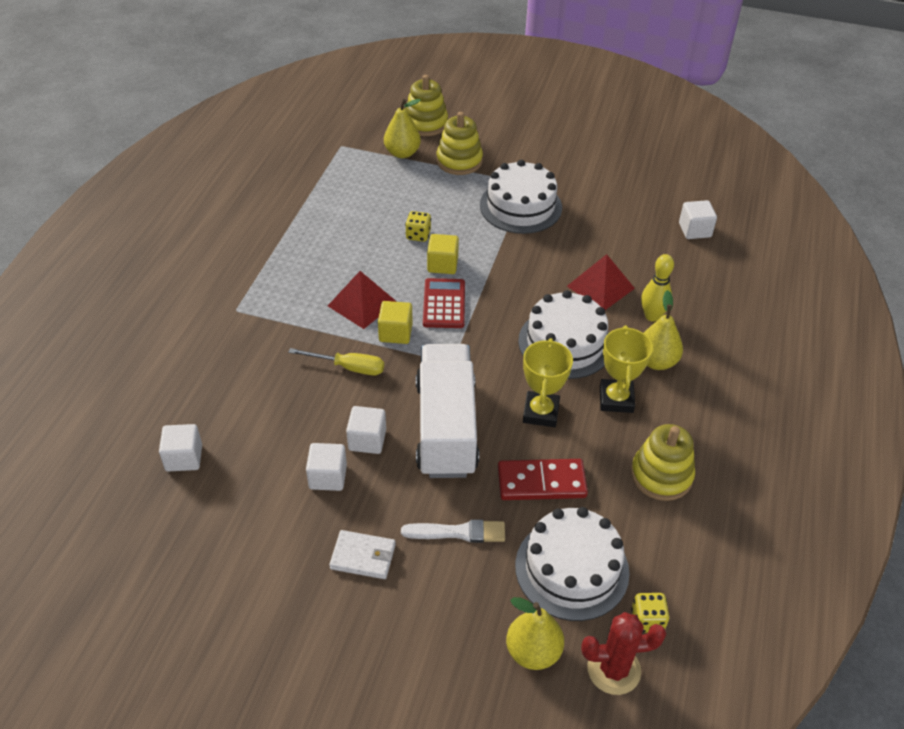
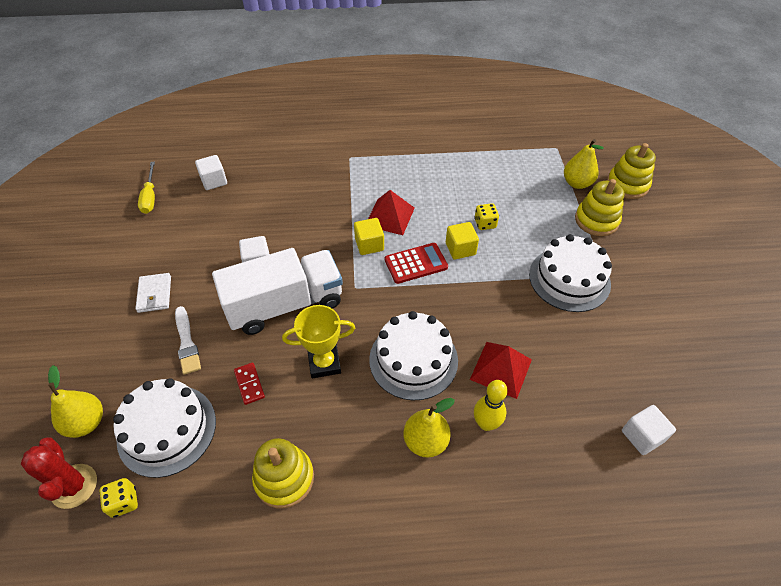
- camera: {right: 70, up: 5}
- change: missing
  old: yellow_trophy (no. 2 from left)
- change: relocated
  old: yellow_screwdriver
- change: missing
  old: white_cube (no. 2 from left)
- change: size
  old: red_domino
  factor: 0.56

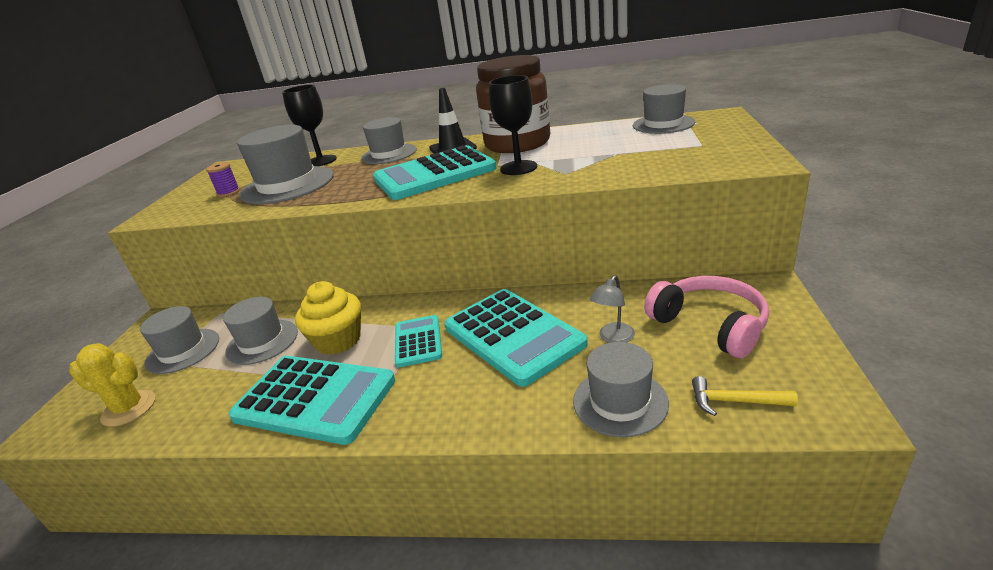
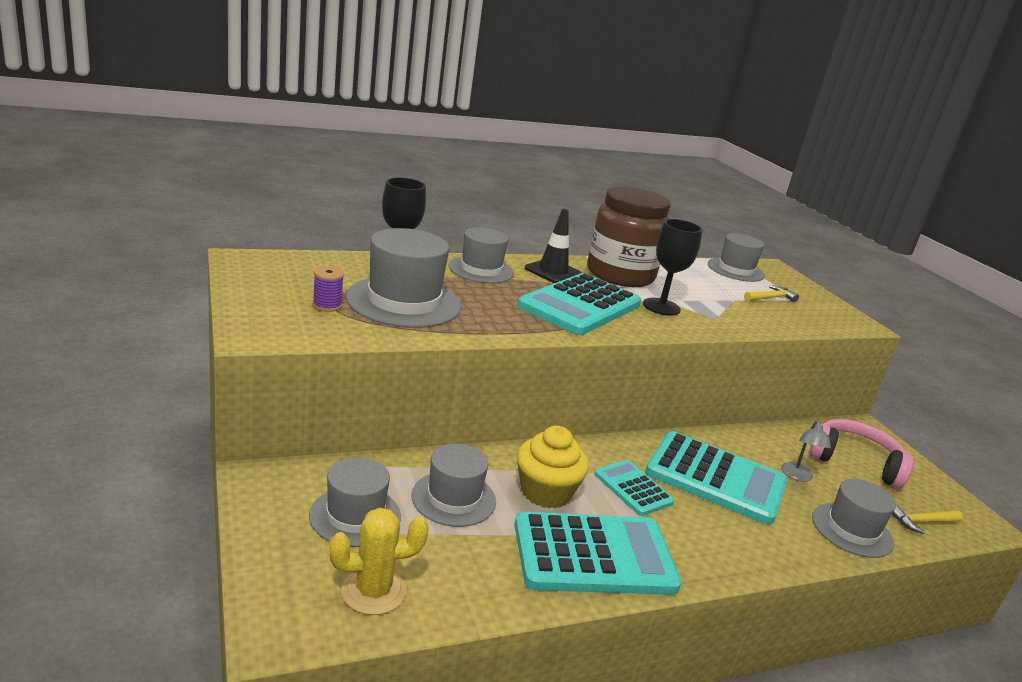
- camera: {right: -35, up: -5}
- change: appeared
  new: yellow_hammer (no. 1 from left)

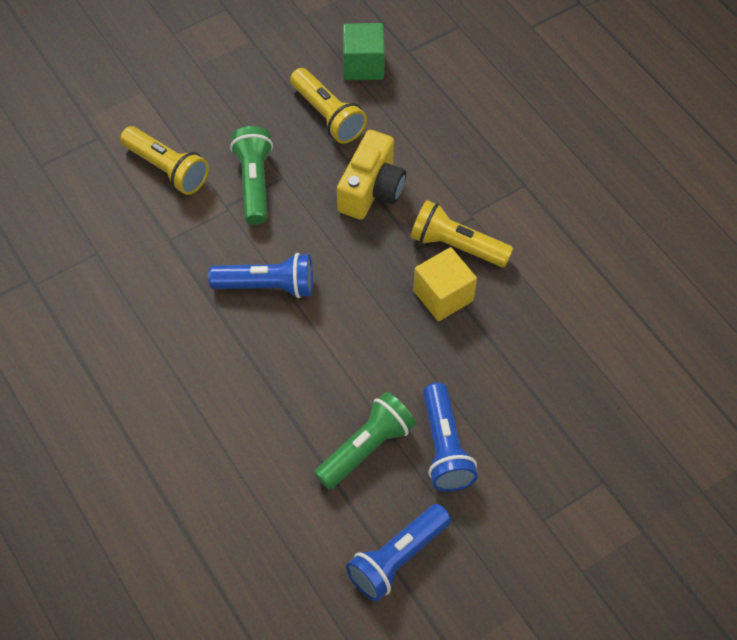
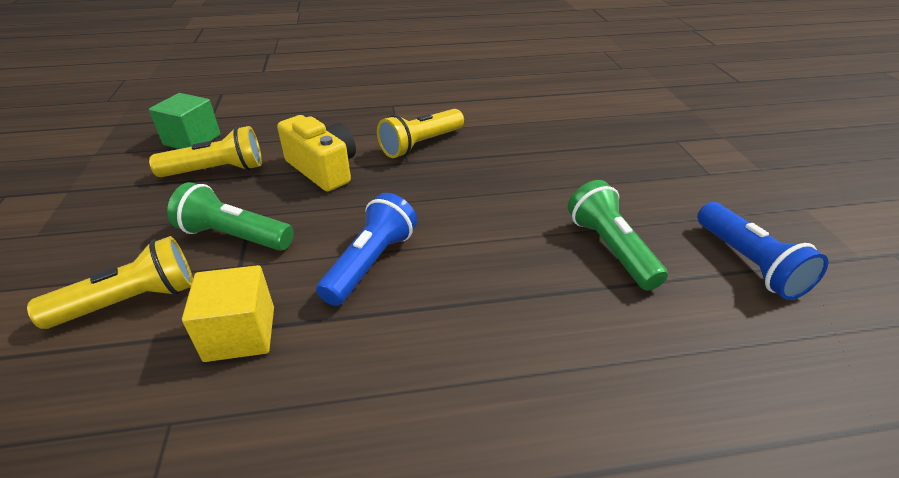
- camera: {right: -65, up: -20}
- change: relocated
  old: yellow_cube
- change: missing
  old: blue_flashlight (no. 3 from left)

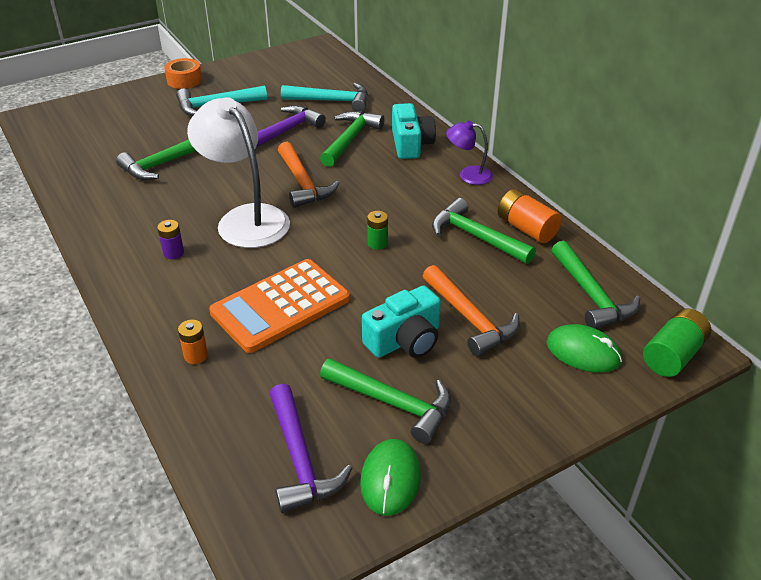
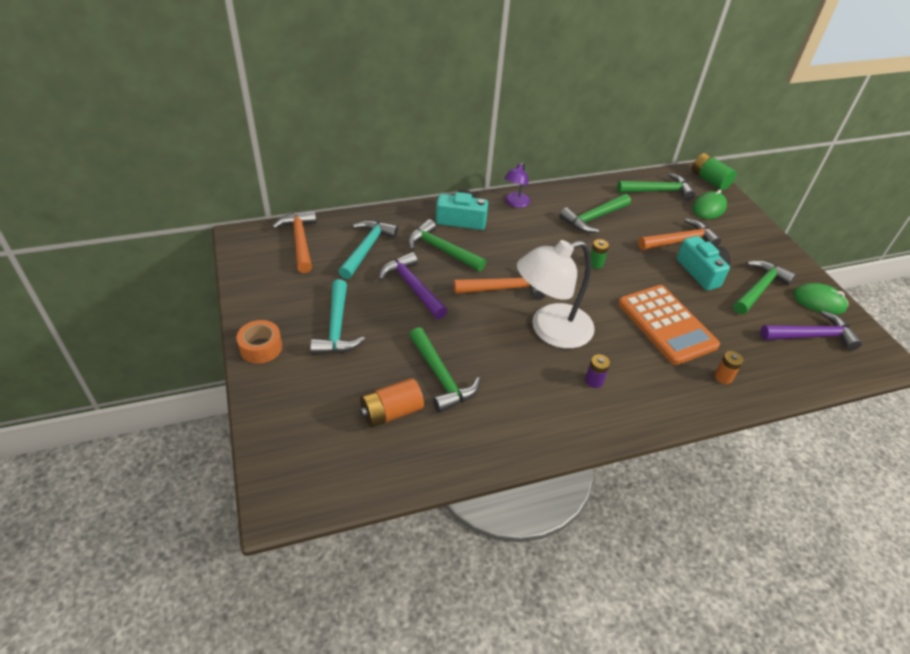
- camera: {right: -80, up: 5}
- change: relocated
  old: orange_battery (no. 2 from left in the first image)
  new: orange_battery (no. 1 from left)
- change: appeared
  new: orange_hammer (no. 1 from left)

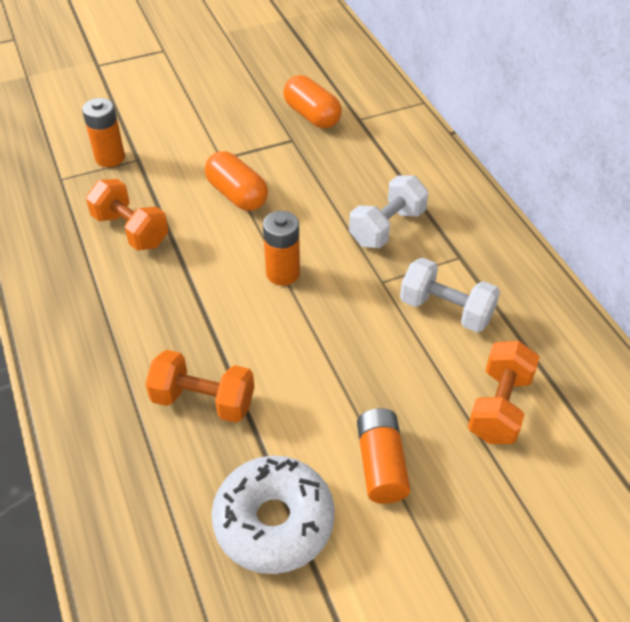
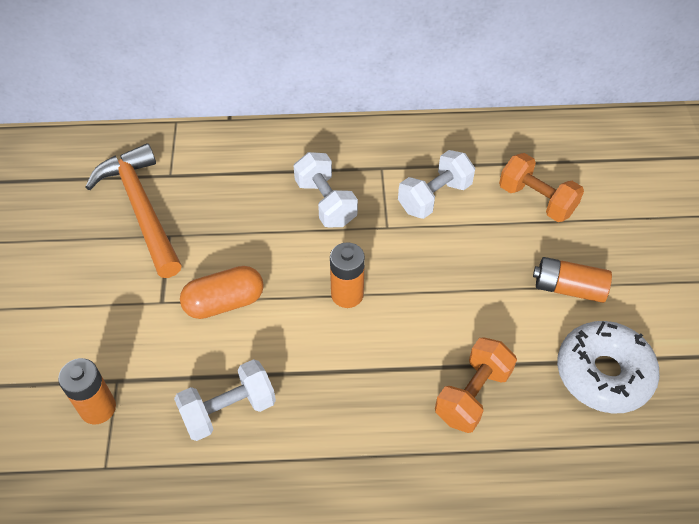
- camera: {right: -70, up: 5}
- change: exchanged
  old: orange_capsule (no. 2 from left)
  new: orange_hammer
- change: colour
  old: orange_dumbbell (no. 1 from left)
  new: white_dumbbell (no. 1 from left)

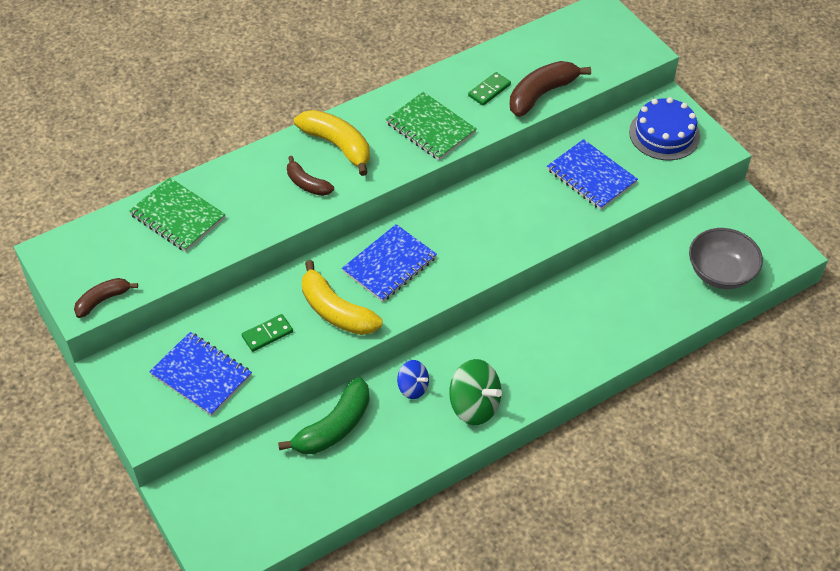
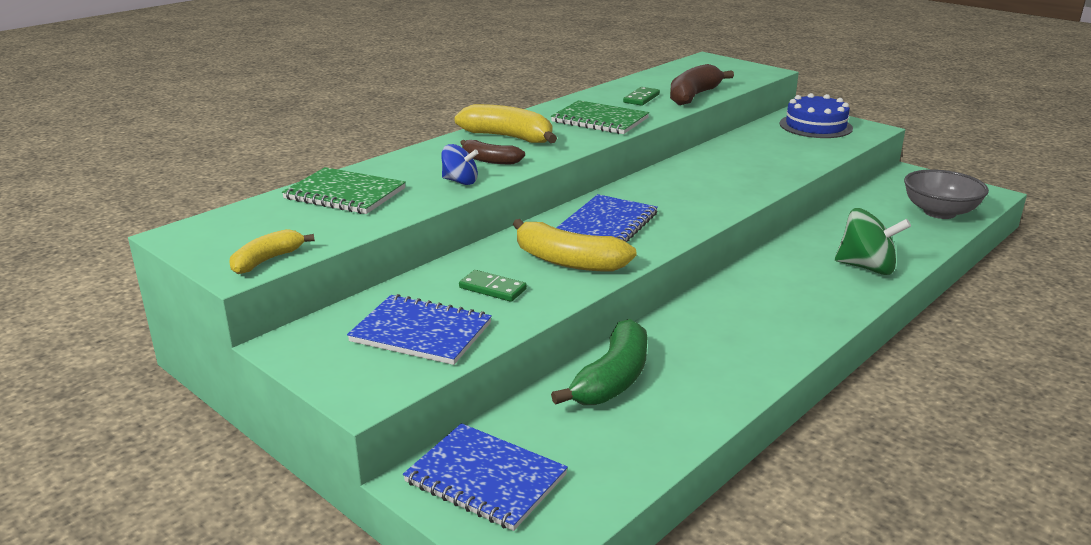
- camera: {right: -15, up: -25}
- change: relocated
  old: blue_notebook (no. 3 from left in the first image)
  new: blue_notebook (no. 2 from left)
- change: colour
  old: brown_banana (no. 1 from left)
  new: yellow_banana (no. 1 from left)
- change: spun
  old: green_domino (no. 1 from left)
  degrees: 75
- change: relocated
  old: green_spinning_top
- change: relocated
  old: blue_spinning_top

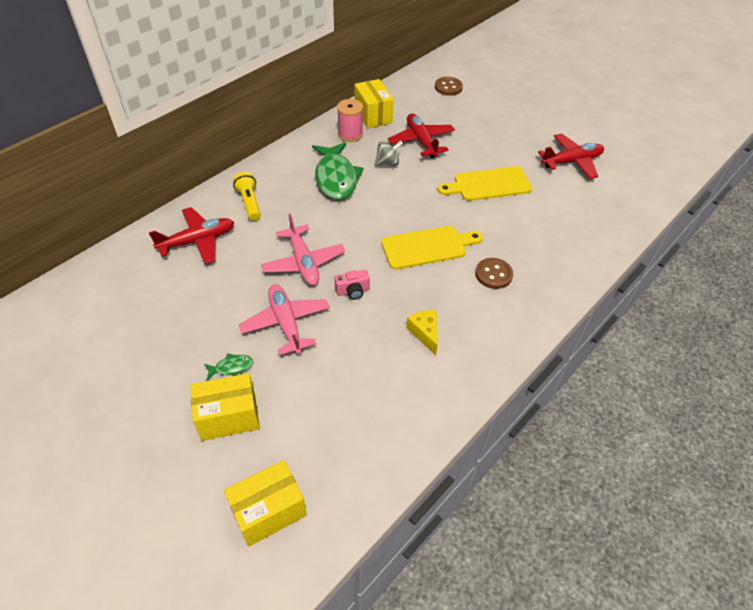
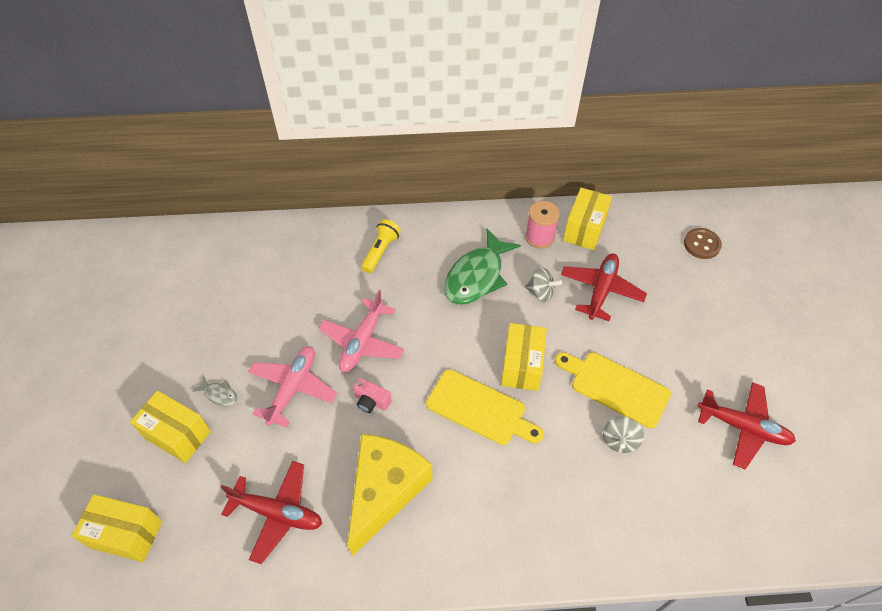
- camera: {right: 45, up: 5}
- change: relocated
  old: red_plane (no. 1 from left)
- change: missing
  old: brown_button (no. 2 from left)
- change: size
  old: yellow_cheese
  factor: 2.22
- change: colour
  old: green_fish (no. 1 from left)
  new: grey_fish
- change: appeared
  new: yellow_box (no. 3 from left)
- change: appeared
  new: grey_spinning_top (no. 2 from left)

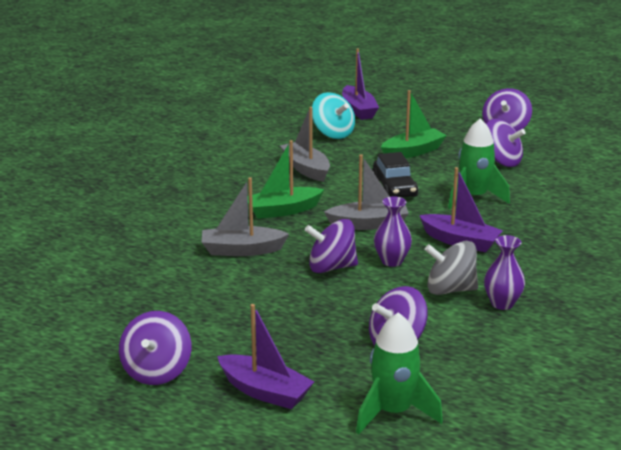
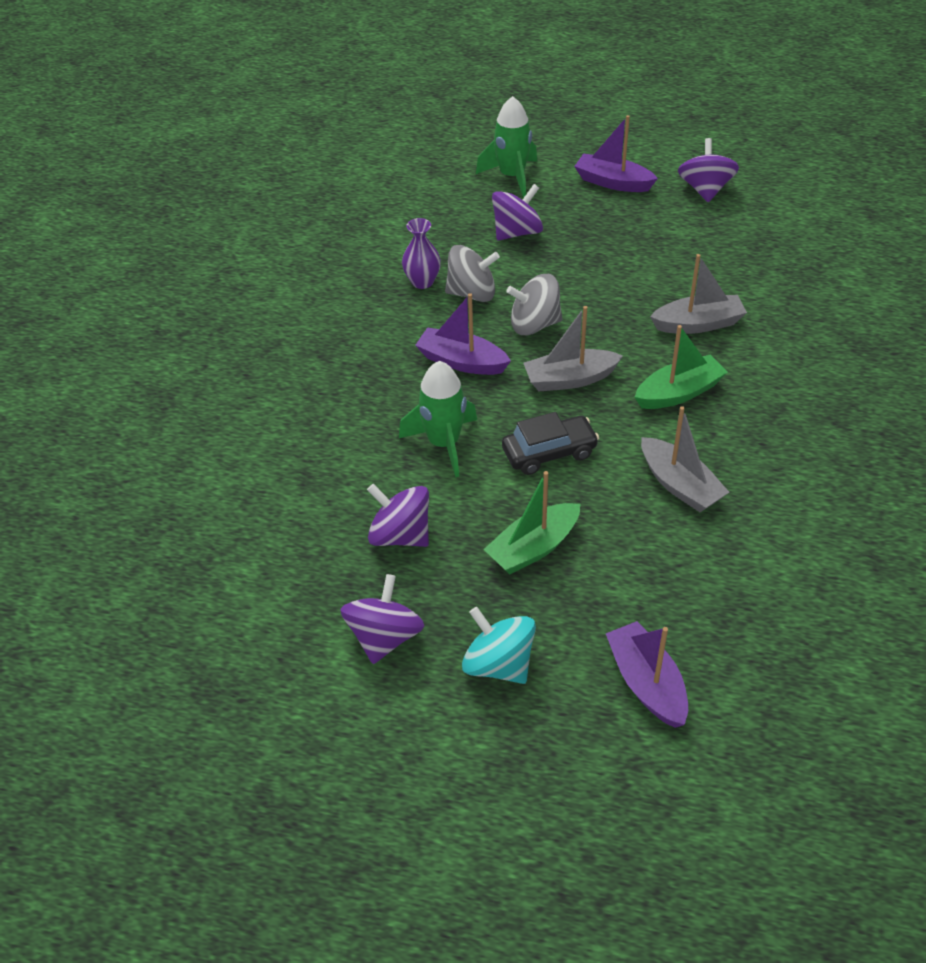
- camera: {right: 175, up: 20}
- change: relocated
  old: turquoise_spinning_top
- change: spun
  old: black_car
  degrees: 90
- change: exchanged
  old: purple_vase (no. 1 from left)
  new: grey_spinning_top (no. 2 from left)
- change: missing
  old: purple_spinning_top (no. 2 from left)

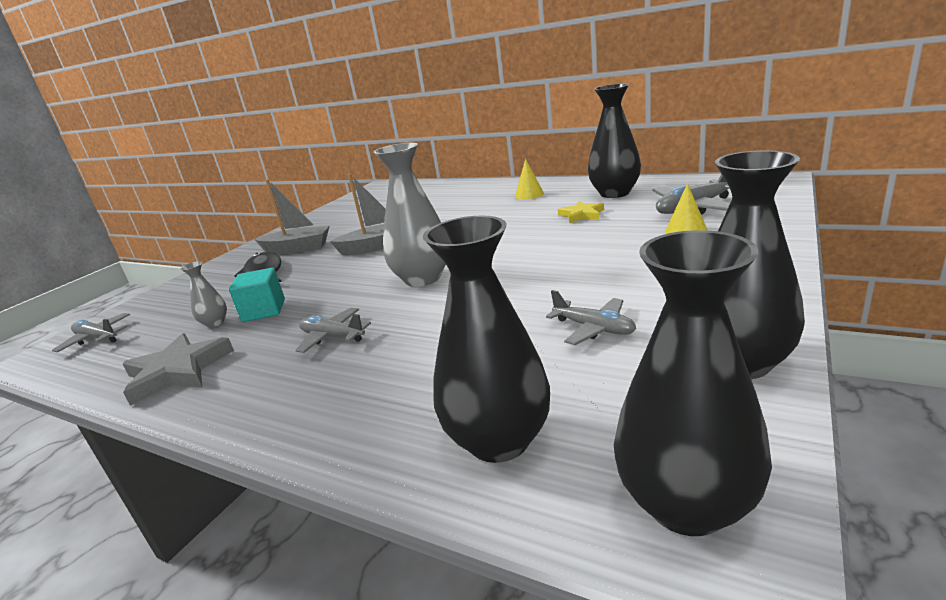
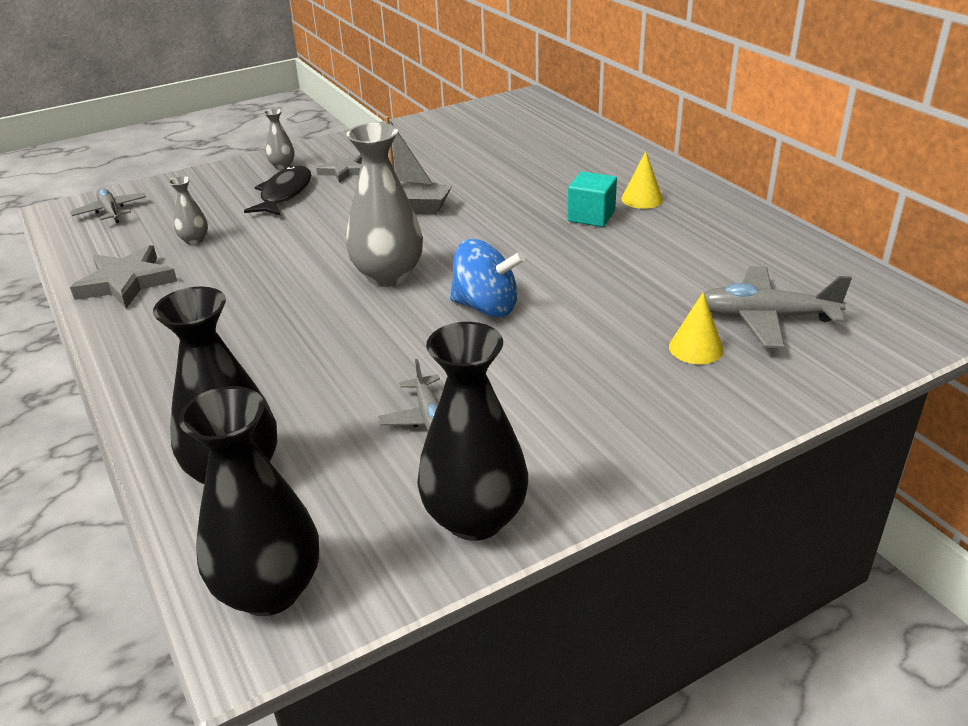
- camera: {right: 30, up: 10}
- change: missing
  old: black_vase (no. 2 from left)
- change: exchanged
  old: grey_boat (no. 1 from left)
  new: grey_star (no. 2 from left)
- change: missing
  old: yellow_star
- change: relocated
  old: turquoise_cube
- change: missing
  old: grey_plane (no. 2 from left)
- change: appeared
  new: grey_vase (no. 2 from left)
- change: appeared
  new: blue_spinning_top

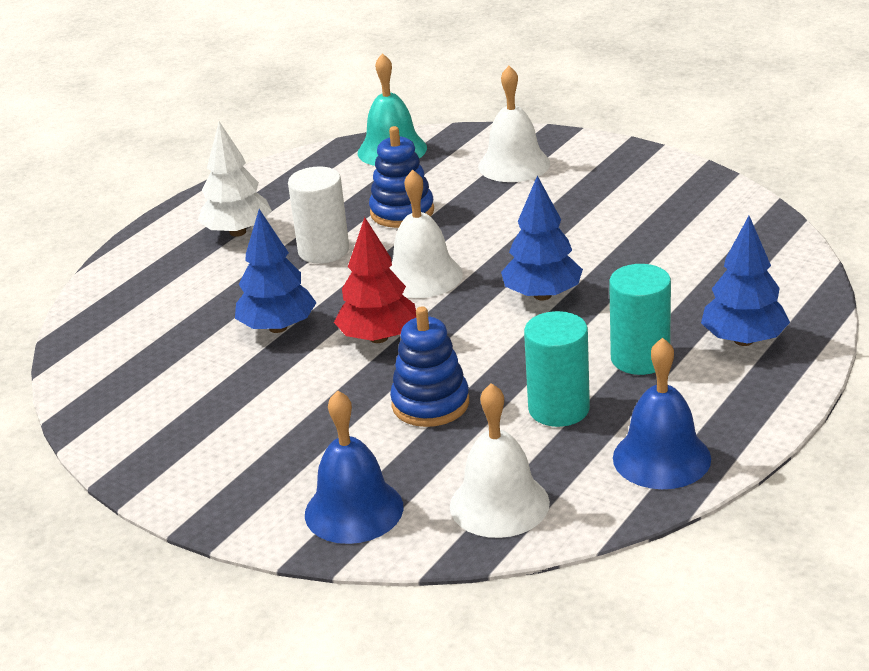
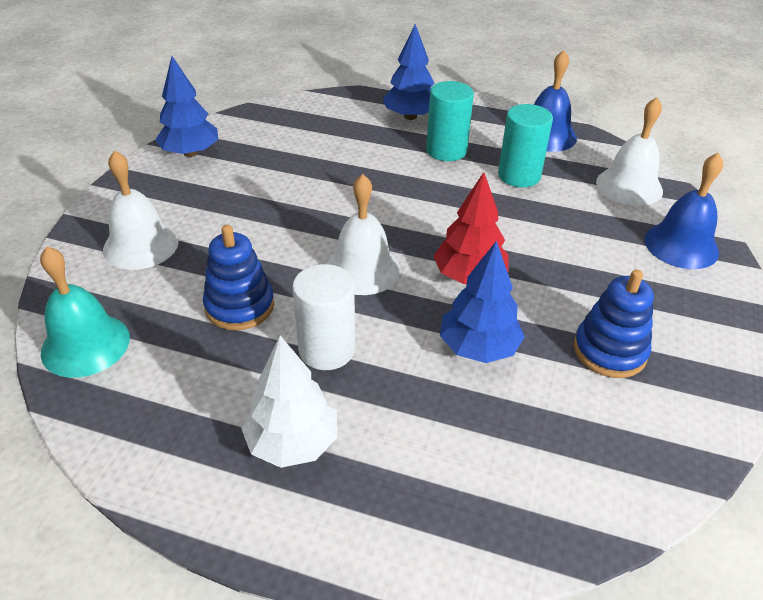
- camera: {right: -110, up: 10}
- change: relocated
  old: blue_tree (no. 2 from left in the first image)
  new: blue_tree (no. 1 from left)
- change: relocated
  old: blue_stacking_toy (no. 2 from left)

